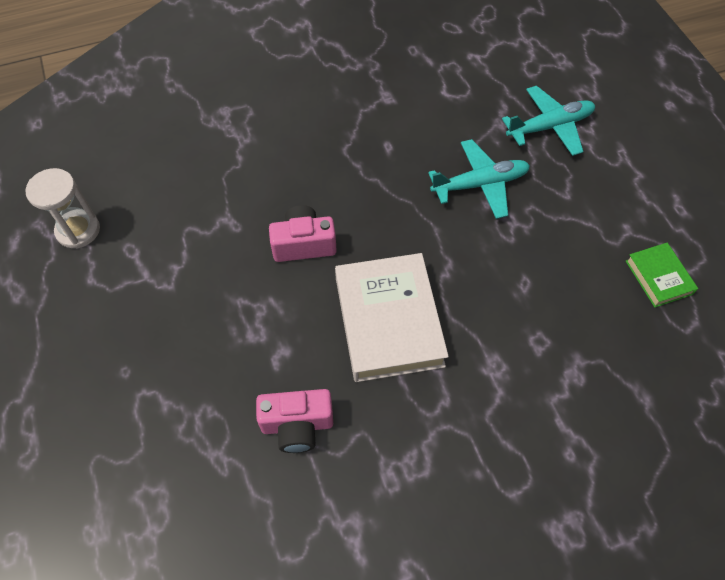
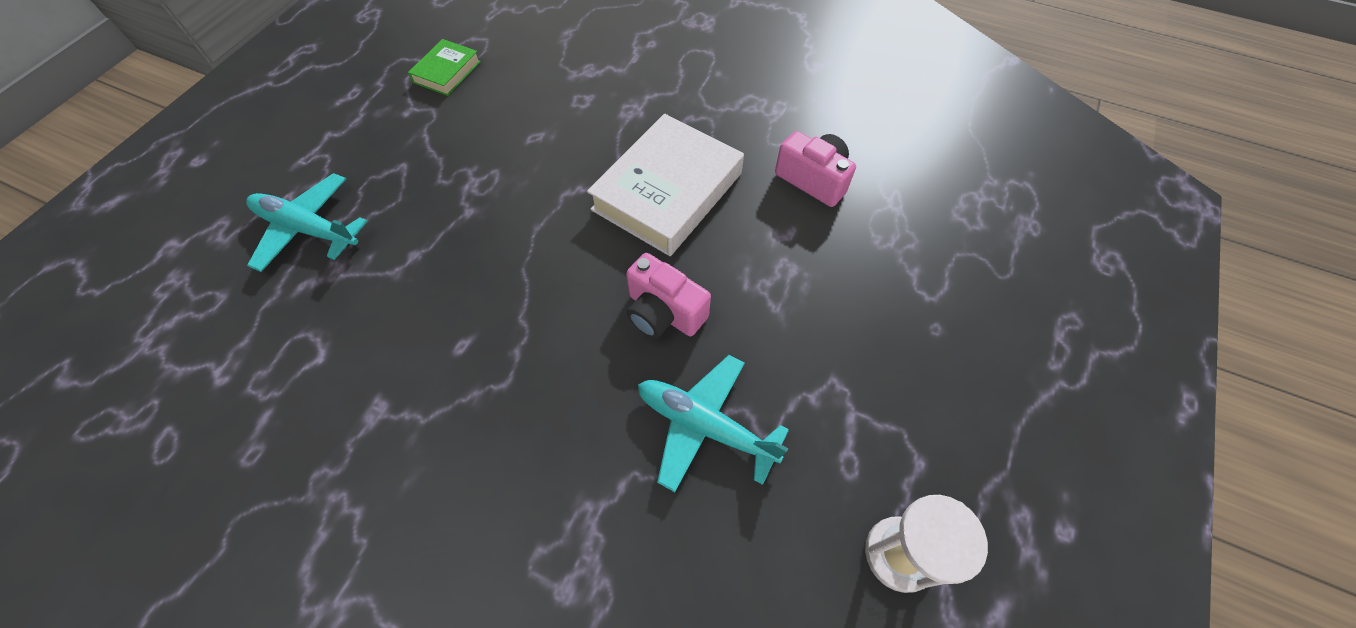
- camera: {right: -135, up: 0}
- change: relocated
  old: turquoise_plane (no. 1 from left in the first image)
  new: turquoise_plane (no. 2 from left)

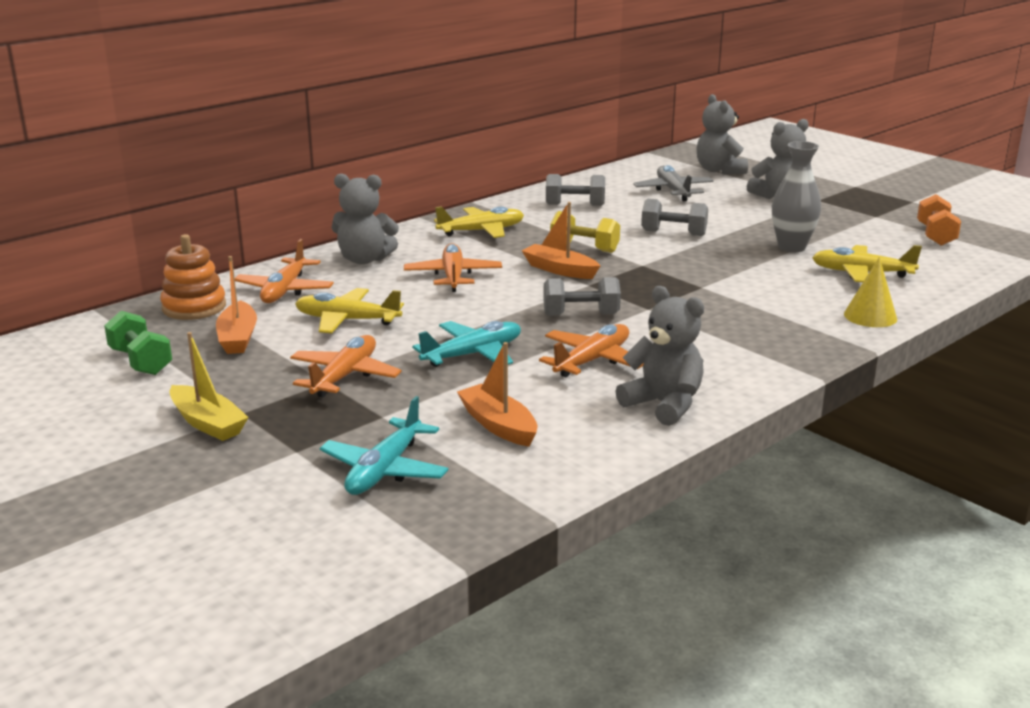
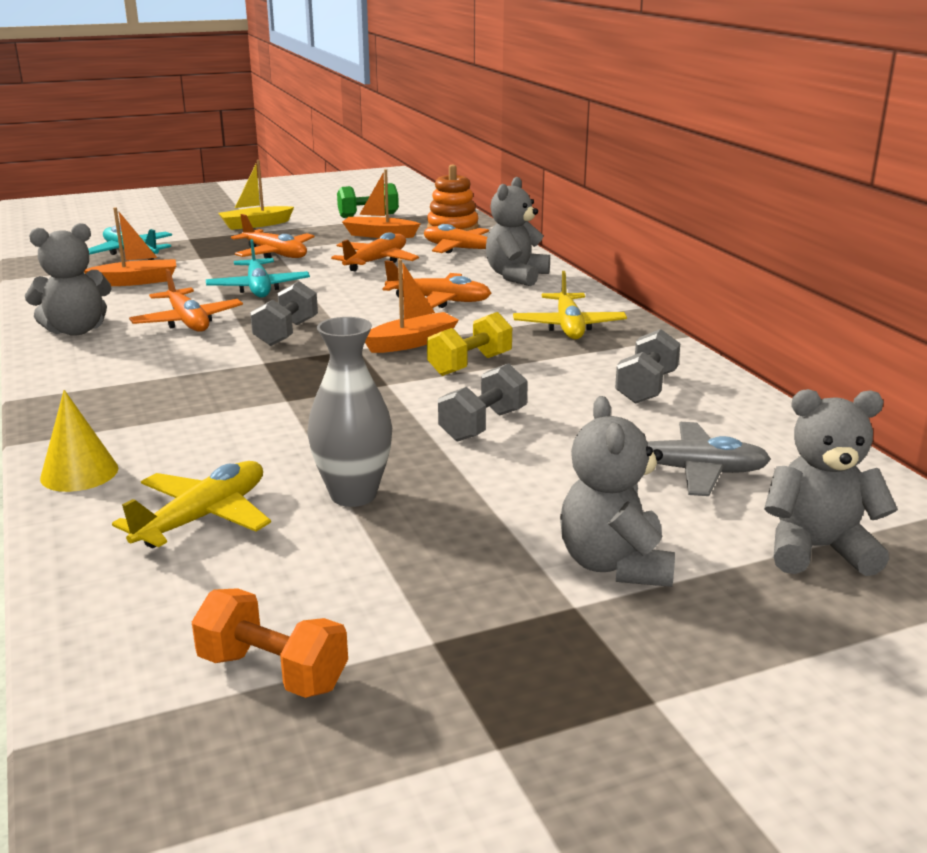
- camera: {right: 110, up: 0}
- change: colour
  old: yellow_plane (no. 1 from left)
  new: orange_plane (no. 3 from left)

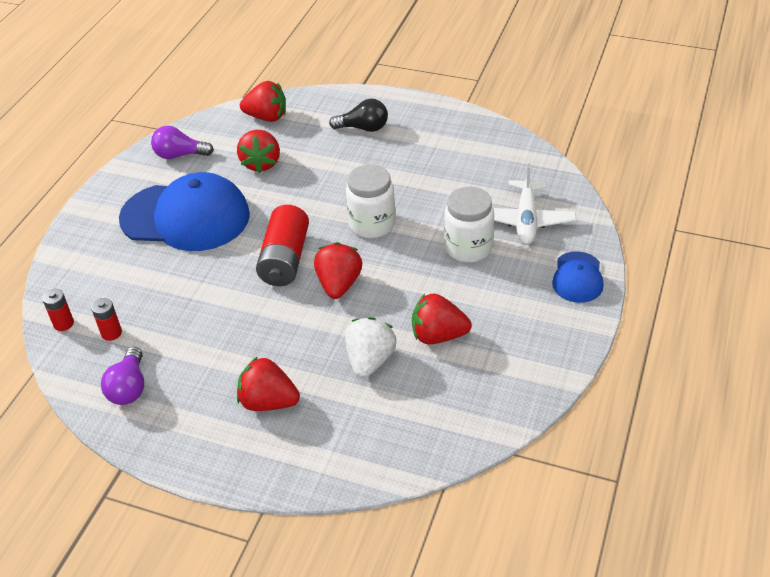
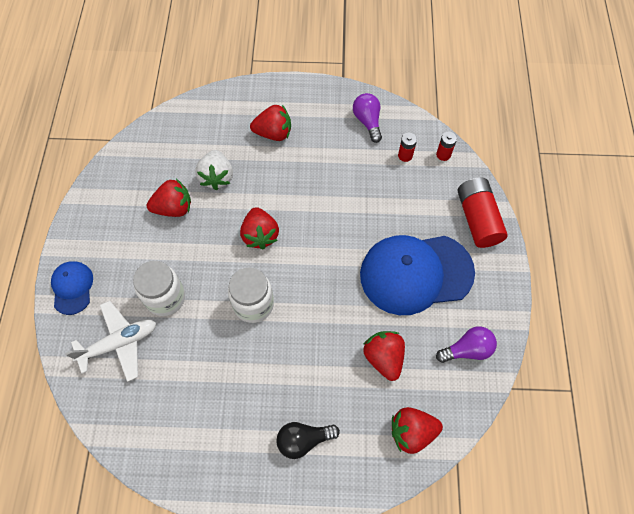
- camera: {right: 160, up: 20}
- change: spun
  old: white_plane
  degrees: 75
- change: relocated
  old: red_battery (no. 3 from left)

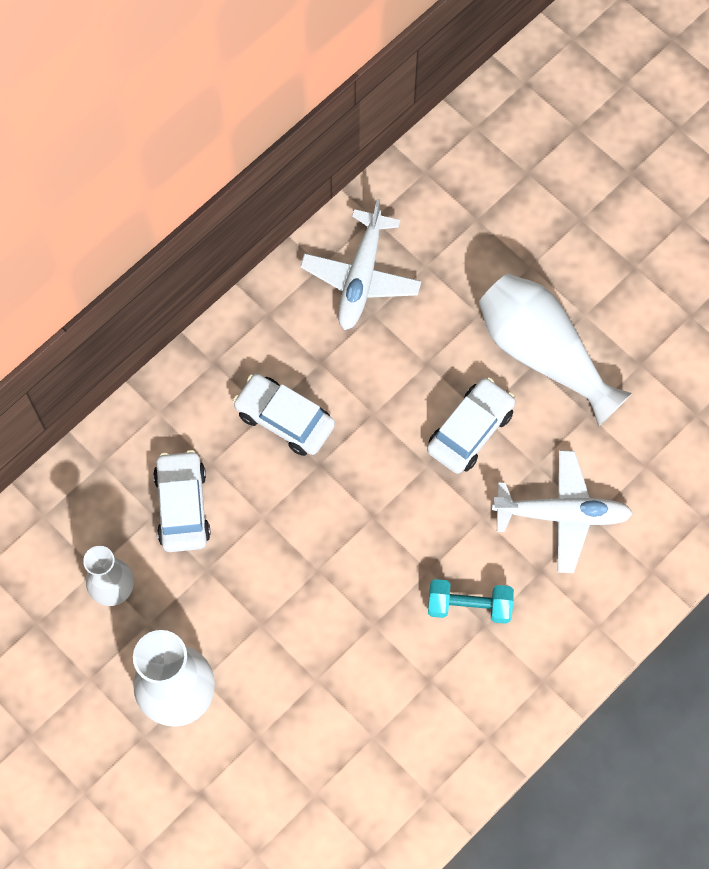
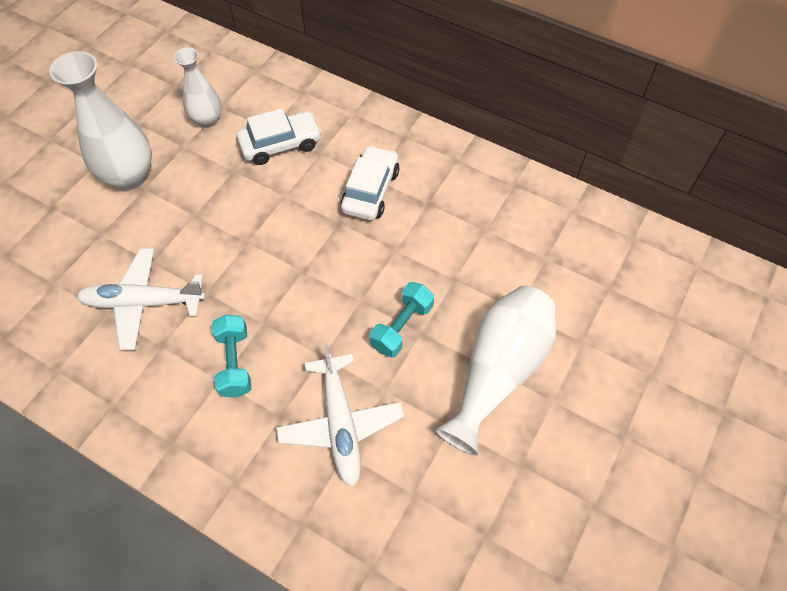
- camera: {right: 75, up: -10}
- change: relocated
  old: white_plane (no. 1 from left)
- change: exchanged
  old: white_car (no. 3 from left)
  new: turquoise_dumbbell (no. 2 from left)

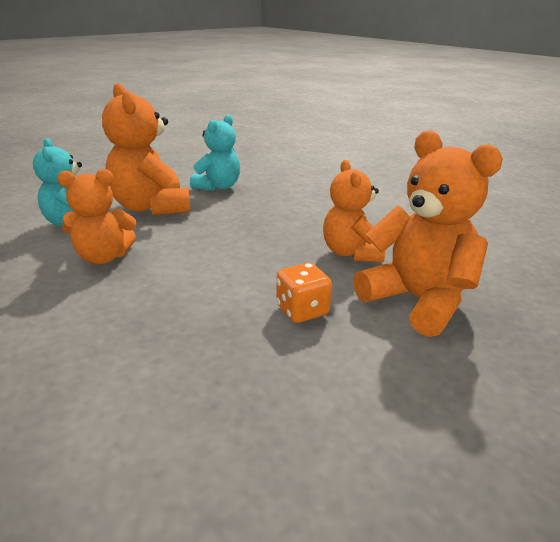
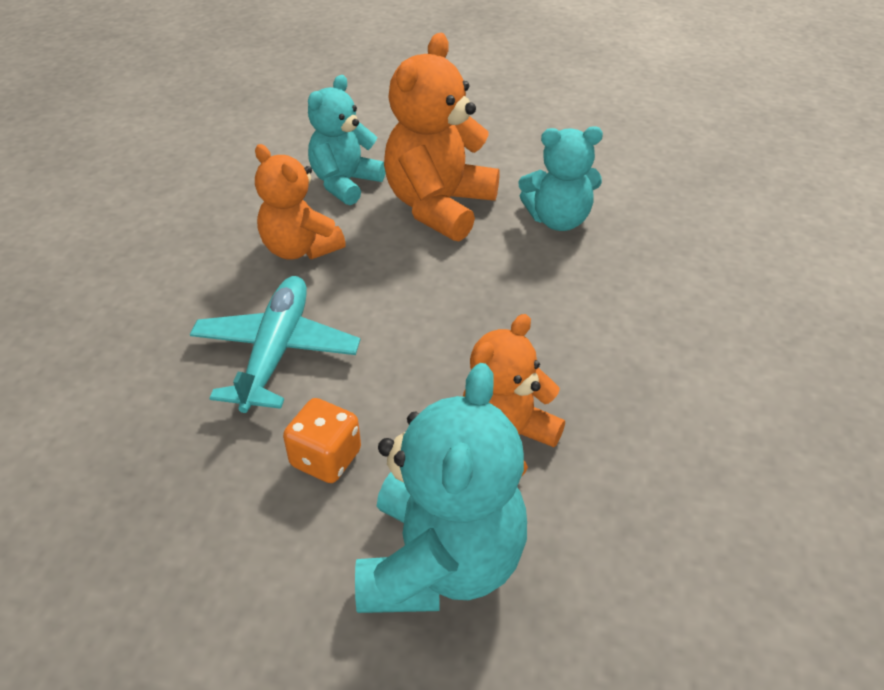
- camera: {right: 55, up: 15}
- change: colour
  old: orange_teddy_bear (no. 4 from left)
  new: turquoise_teddy_bear (no. 2 from left)
- change: appeared
  new: turquoise_plane

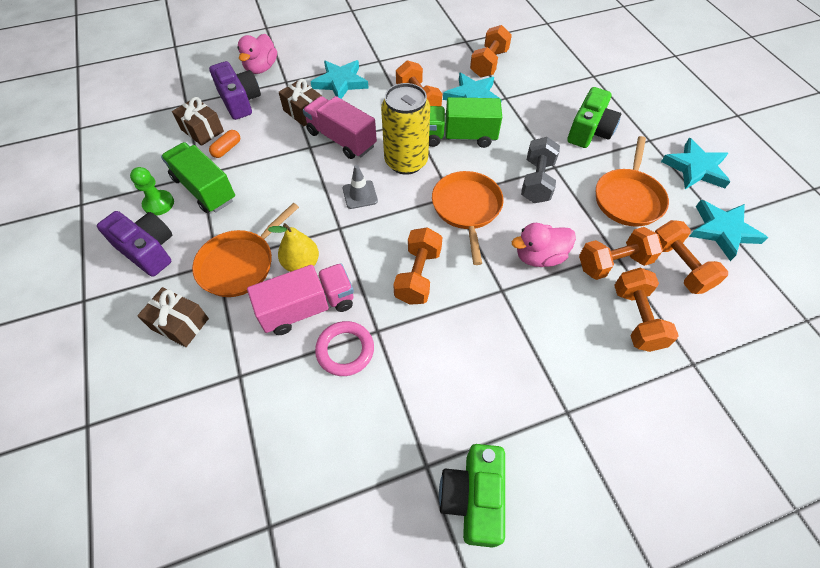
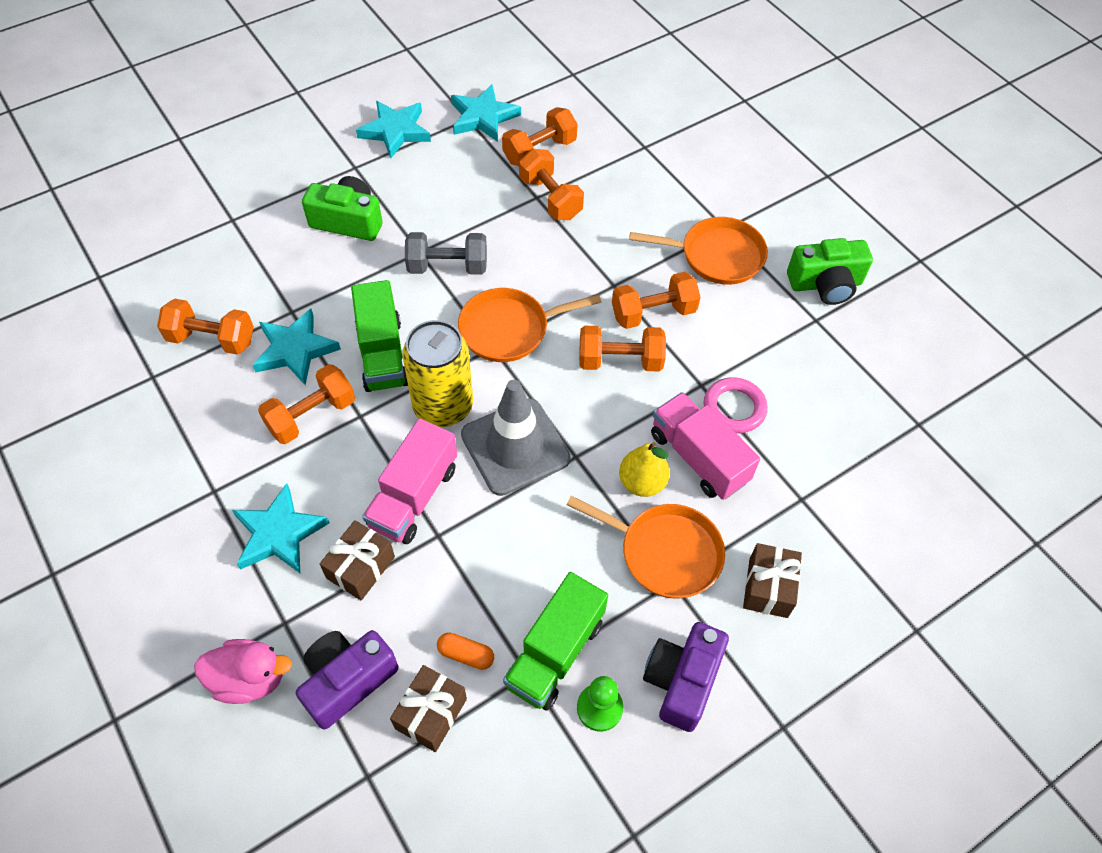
- camera: {right: -105, up: 0}
- change: relocated
  old: orange_pan (no. 3 from left)
- change: size
  old: grey_traffic_cone
  factor: 2.06
- change: missing
  old: pink_duck (no. 2 from left)
- change: relocated
  old: orange_dumbbell (no. 5 from left in the first image)
  new: orange_dumbbell (no. 6 from left)

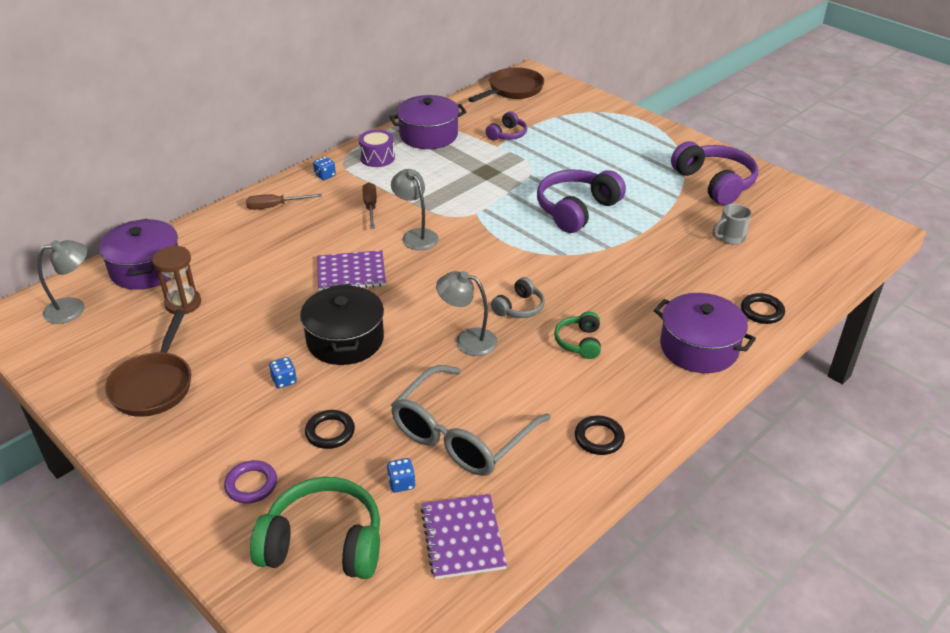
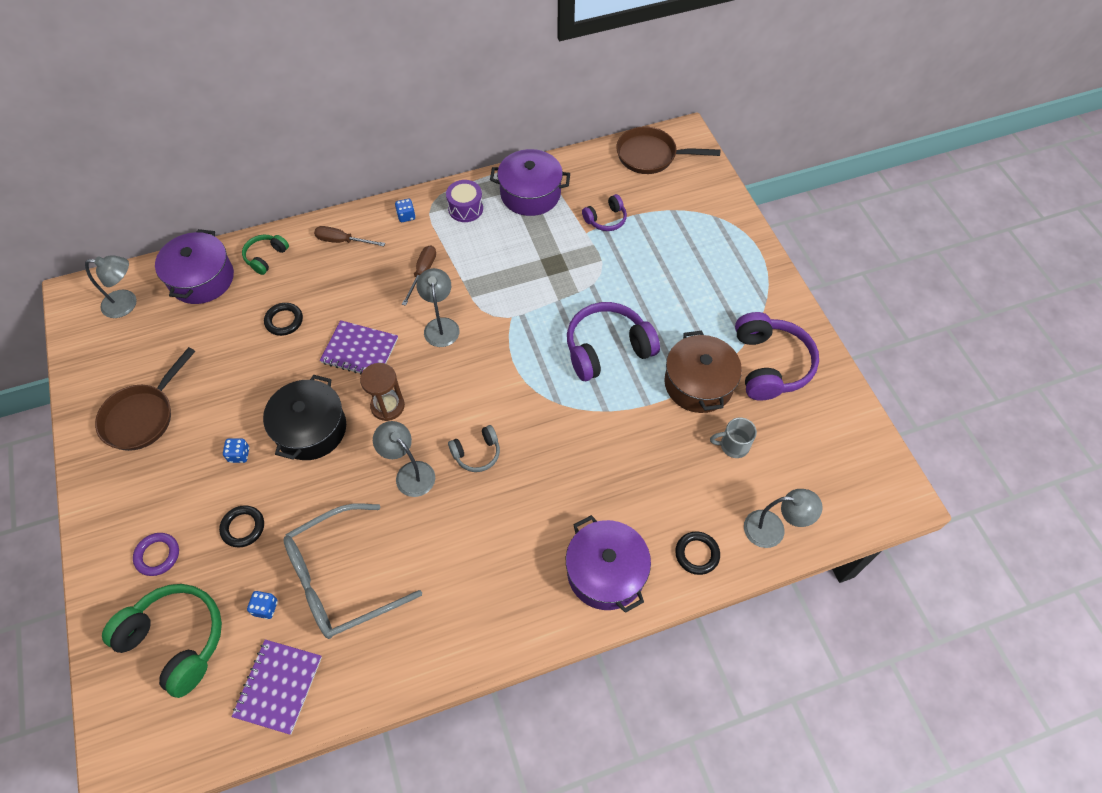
- camera: {right: 25, up: 20}
- change: spun
  old: brown_pan (no. 2 from left)
  degrees: -150
- change: relocated
  old: brown_hourglass
- change: relocated
  old: green_headphones (no. 2 from left)
- change: relocated
  old: black_ring (no. 2 from left)
- change: appeared
  new: brown_pot
- change: appeared
  new: grey_lamp (no. 4 from left)

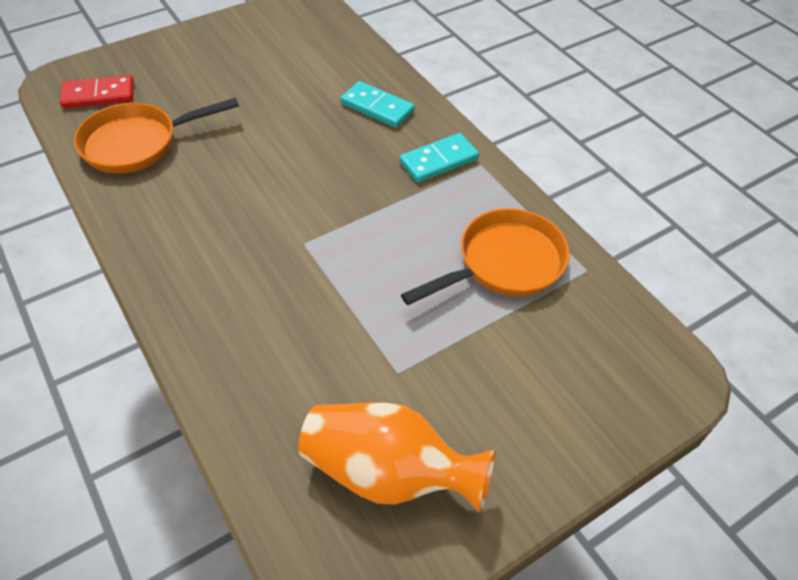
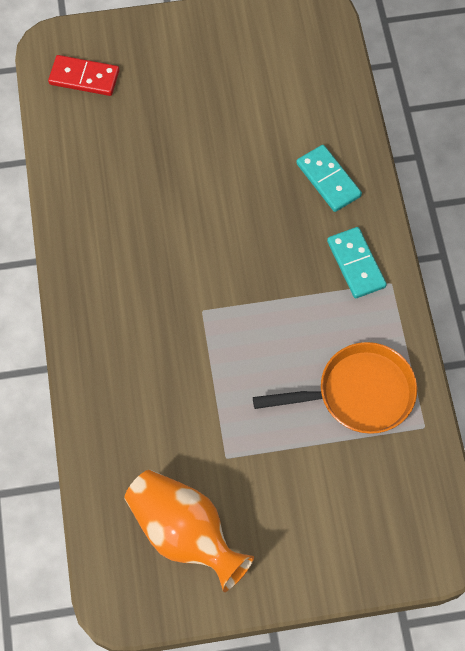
- camera: {right: 25, up: 15}
- change: missing
  old: orange_pan (no. 1 from left)
- change: spun
  old: turquoise_domino (no. 2 from left)
  degrees: 75

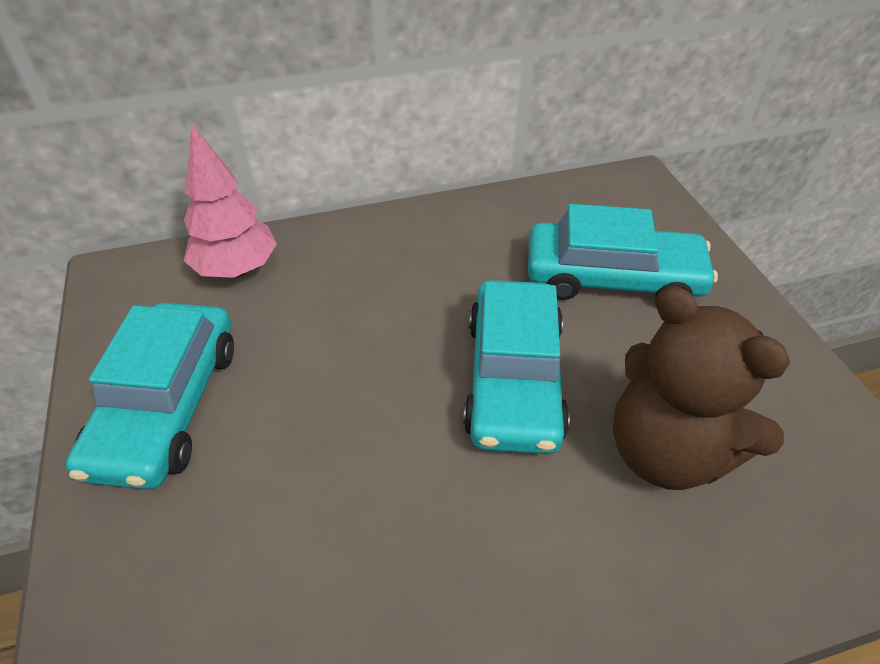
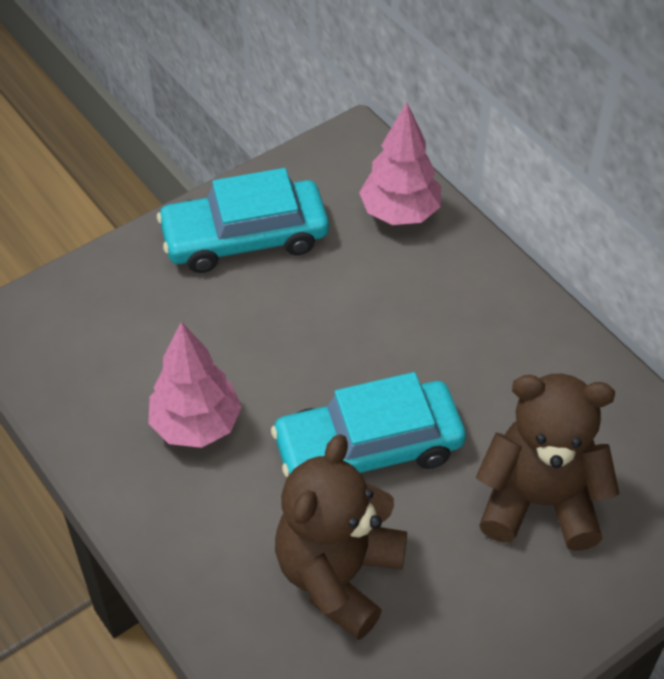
- camera: {right: 70, up: 5}
- change: exchanged
  old: turquoise_car (no. 3 from left)
  new: brown_teddy_bear (no. 2 from left)
- change: appeared
  new: pink_tree (no. 1 from left)

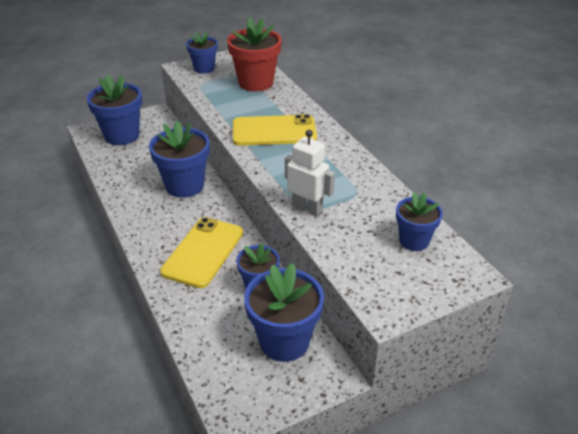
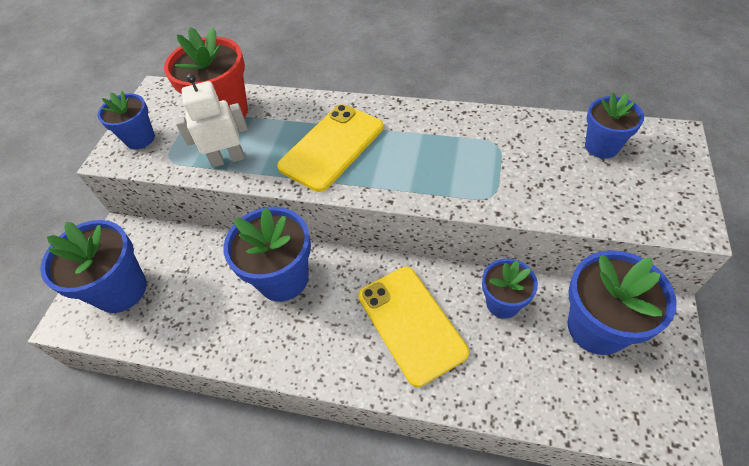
- camera: {right: -45, up: 15}
- change: relocated
  old: white_robot

